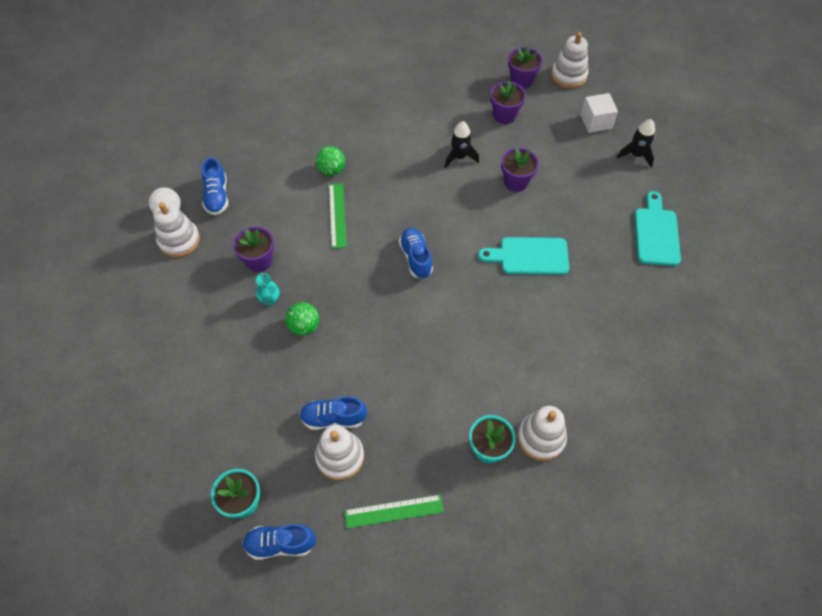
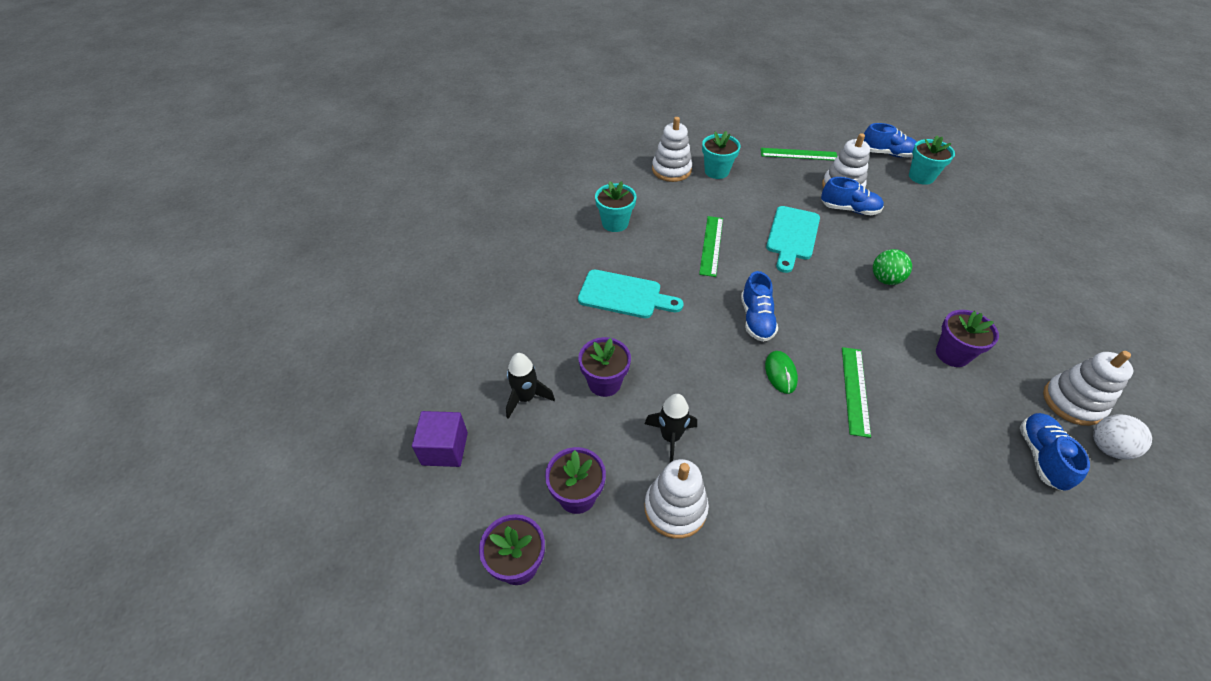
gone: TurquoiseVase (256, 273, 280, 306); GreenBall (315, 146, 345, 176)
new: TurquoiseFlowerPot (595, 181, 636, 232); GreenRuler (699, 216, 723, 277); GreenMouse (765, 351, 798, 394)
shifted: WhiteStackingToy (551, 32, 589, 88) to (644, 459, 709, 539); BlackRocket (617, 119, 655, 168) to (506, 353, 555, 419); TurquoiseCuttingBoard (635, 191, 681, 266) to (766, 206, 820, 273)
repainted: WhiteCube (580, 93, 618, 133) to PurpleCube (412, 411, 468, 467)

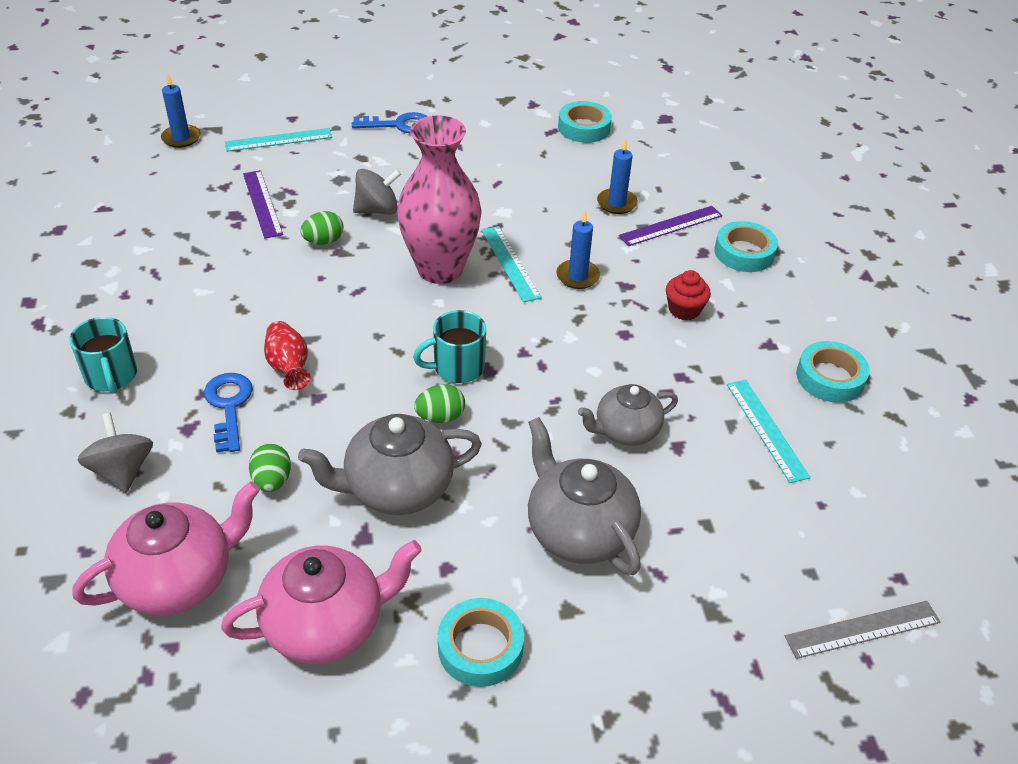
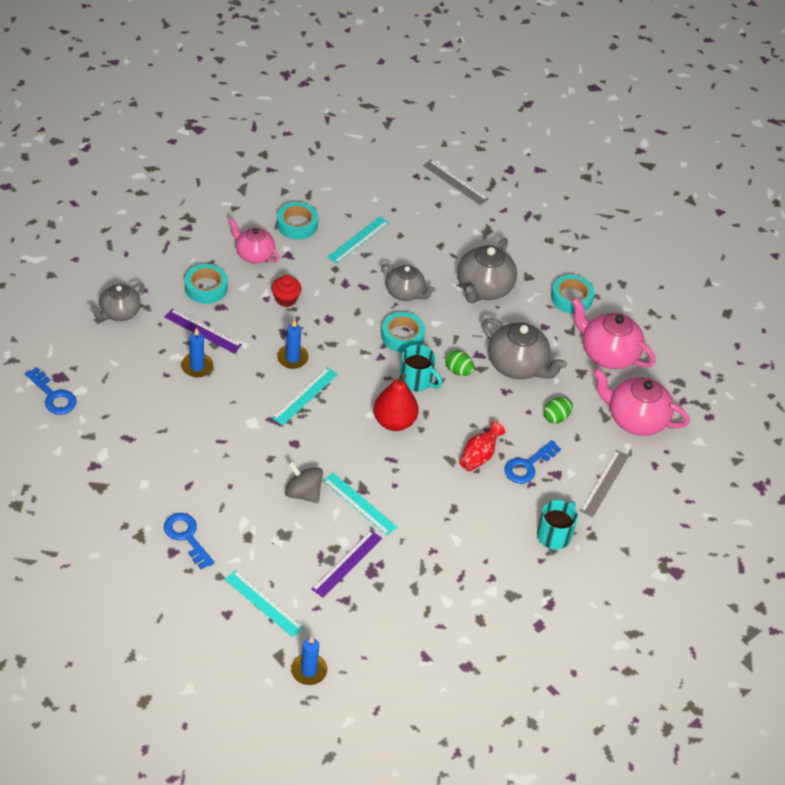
gone: PinkVase (397, 116, 482, 284)
new: BlueKey (25, 367, 77, 415); GreyTeapot (90, 283, 145, 321); PinkTeapot (228, 218, 279, 263); RedPear (374, 374, 419, 431)
shifted: TurquoiseTape (558, 101, 612, 143) to (381, 312, 425, 353)
swapped: GreySpinningTop (78, 413, 153, 493) to GreyRuler (580, 450, 629, 517); GreenEgg (300, 211, 343, 245) to TurquoiseRuler (323, 473, 397, 536)

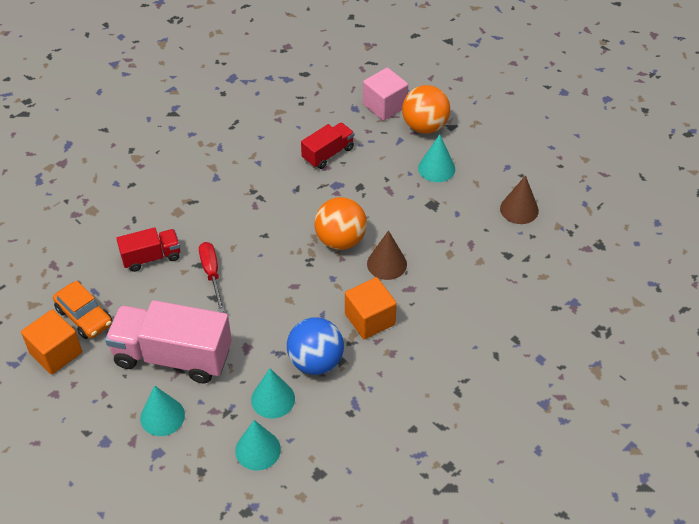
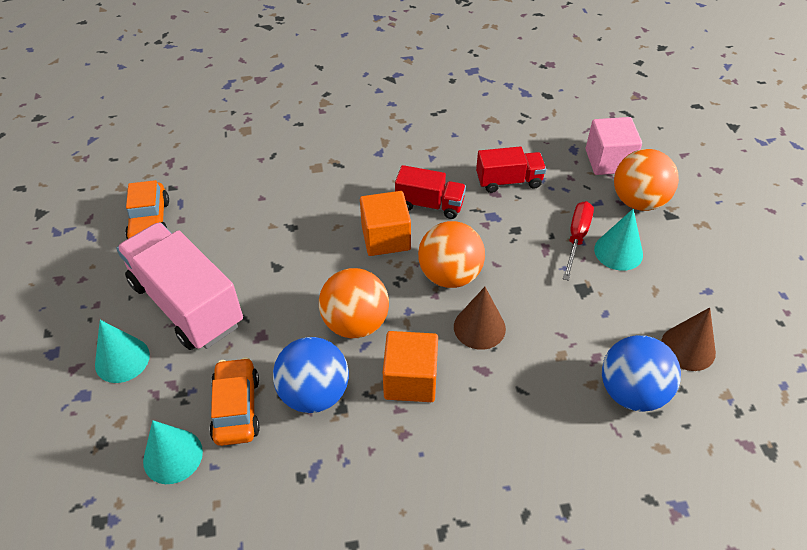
new: OrangeBall (319, 268, 389, 338); BlueBall (602, 335, 681, 412)
shifted: OrangeCube (21, 309, 82, 374) to (360, 191, 411, 256); RedTruck (116, 227, 180, 272) to (395, 165, 466, 219); RedScrewdriver (199, 242, 225, 312) to (563, 201, 594, 281)
swapped: TurquoiseCone (251, 368, 295, 419) to OrangeCar (209, 357, 260, 446)

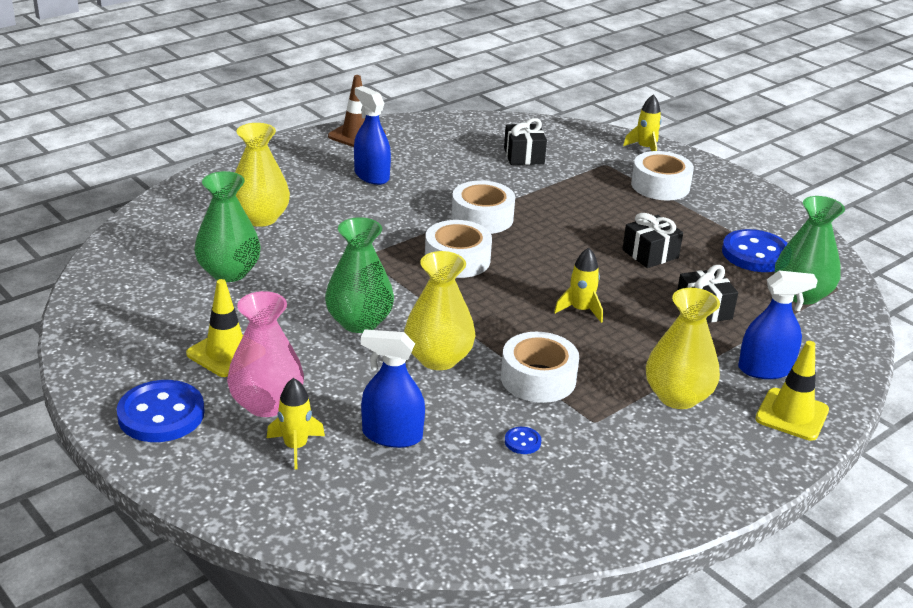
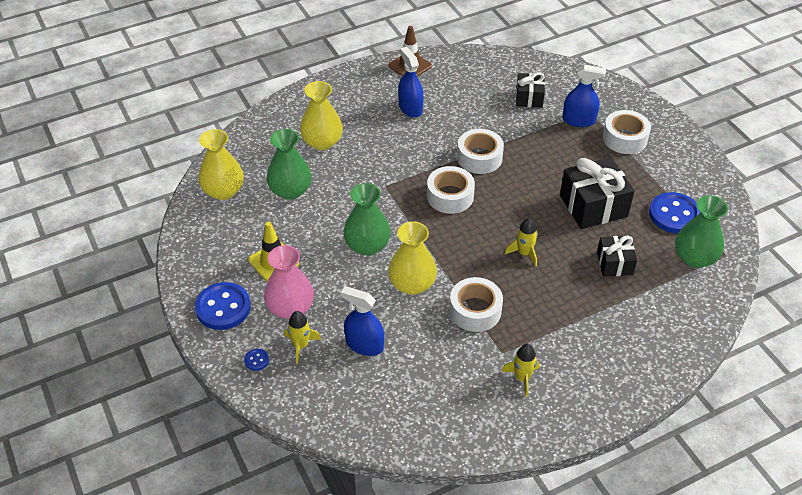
gone: YellowTrafficCone (755, 341, 829, 441)
shifted: BlueButton (505, 427, 541, 454) to (244, 349, 269, 371); YellowRocket (623, 94, 662, 151) to (502, 344, 539, 397); YellowVase (646, 288, 720, 409) to (198, 129, 244, 200); BlueSprayBottle (738, 270, 818, 379) to (562, 64, 606, 127)
scaled: BlackGift (622, 213, 683, 268) = (560, 157, 635, 229) x1.71

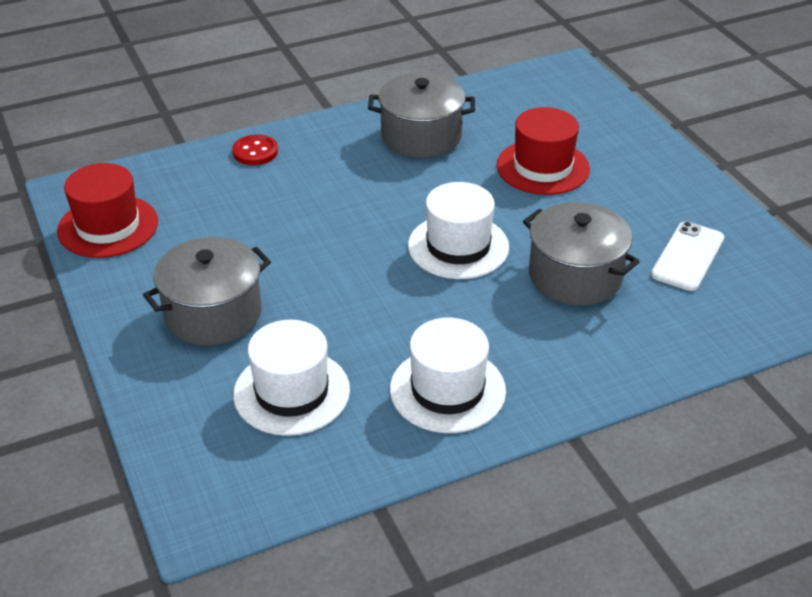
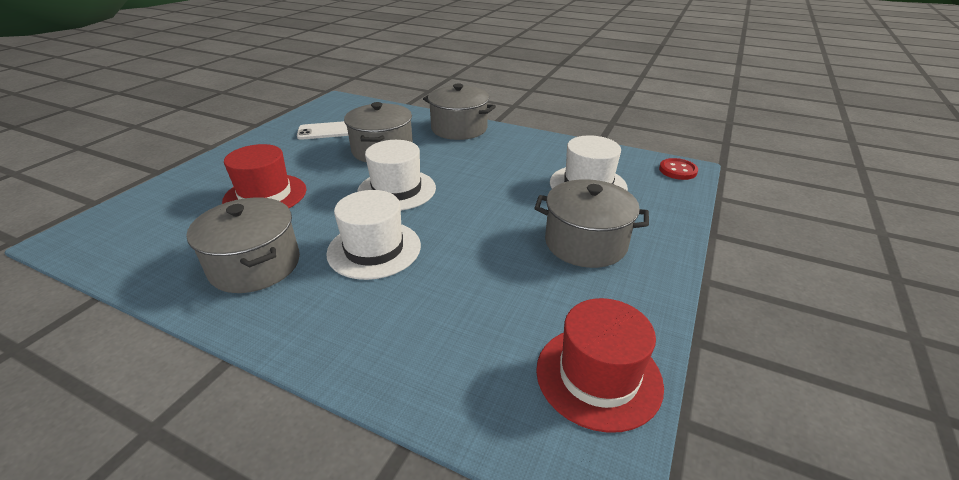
new: GreyPot (423, 83, 496, 140)
shifted: RedButton (232, 134, 278, 165) to (659, 158, 698, 180); WhiteHat (390, 318, 506, 433) to (326, 190, 421, 280)

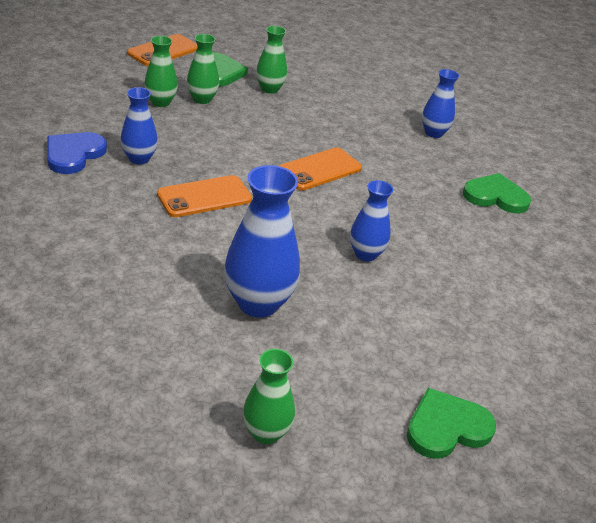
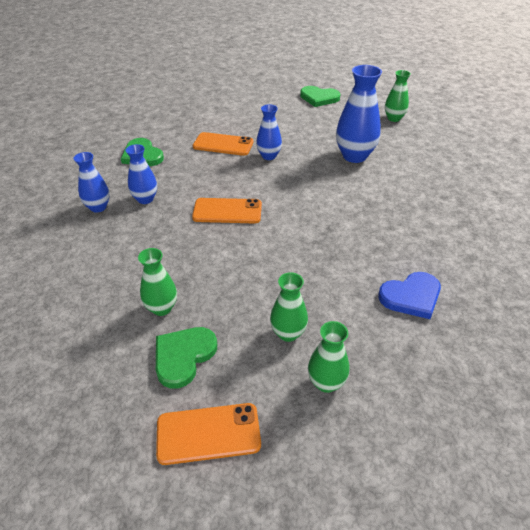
shifted: BlueVase (120, 87, 158, 164) to (126, 144, 157, 204); OrangePhone (157, 175, 252, 217) to (193, 132, 253, 156); GreenVase (187, 34, 219, 104) to (308, 321, 349, 393)

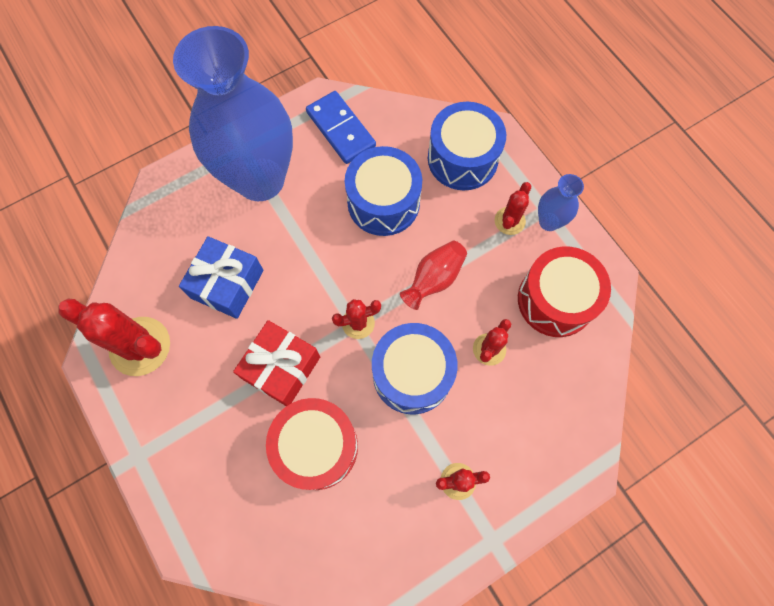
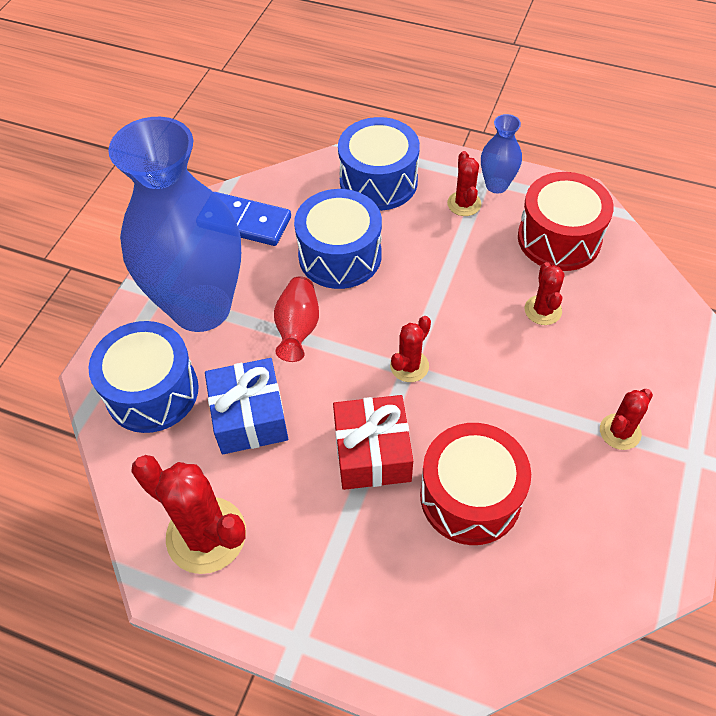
shifted: BlueDrum (372, 323, 458, 414) to (89, 321, 199, 433); RedVase (400, 241, 467, 310) to (274, 276, 319, 362)
rotated: RedCactus (58, 299, 170, 376) = (131, 455, 246, 574) 45 degrees clockwise

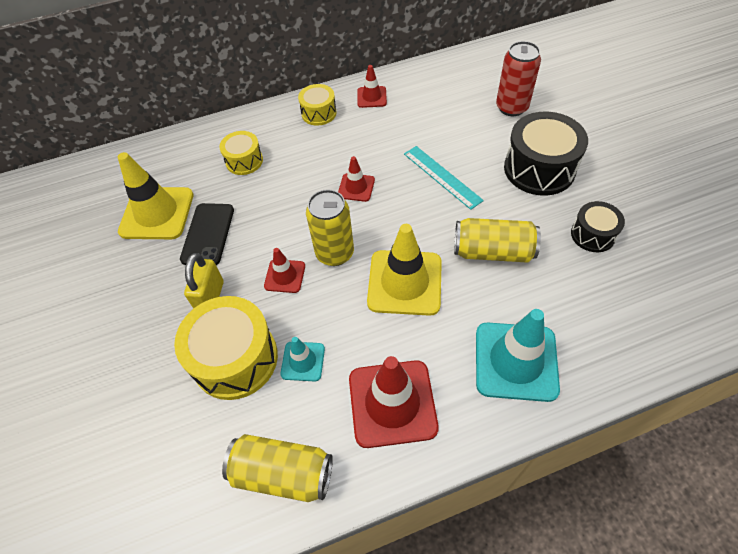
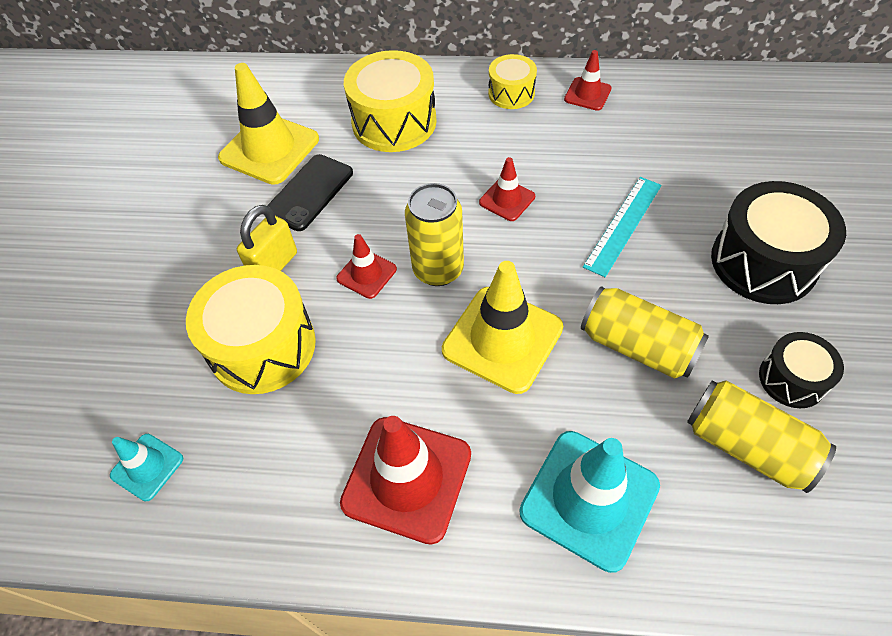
gone: RedCan (496, 41, 541, 116)
shifted: YellowCan (222, 434, 333, 502) to (687, 380, 836, 493); TurquoiseTrafficCone (280, 337, 325, 382) to (110, 434, 183, 501)
rotated: TurquoiseRuler (404, 146, 484, 210) = (583, 177, 662, 277) 45 degrees clockwise
scaled: YellowDrum (219, 131, 263, 175) = (344, 50, 437, 152) x1.78

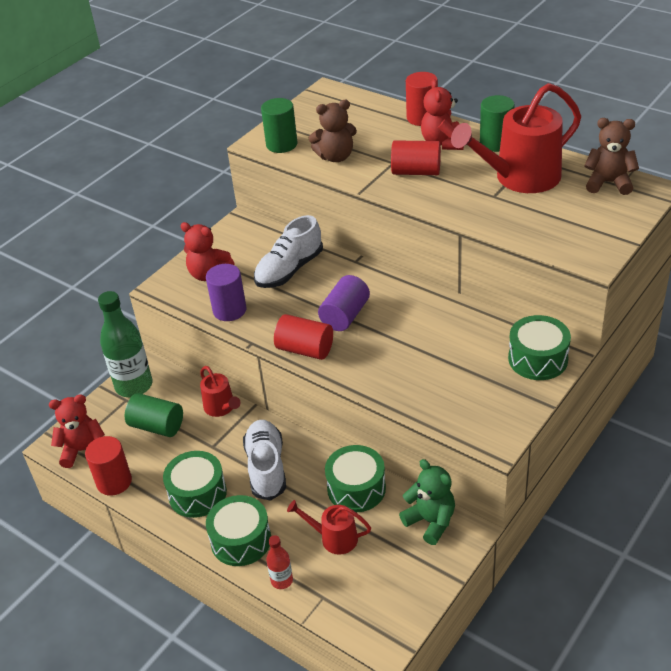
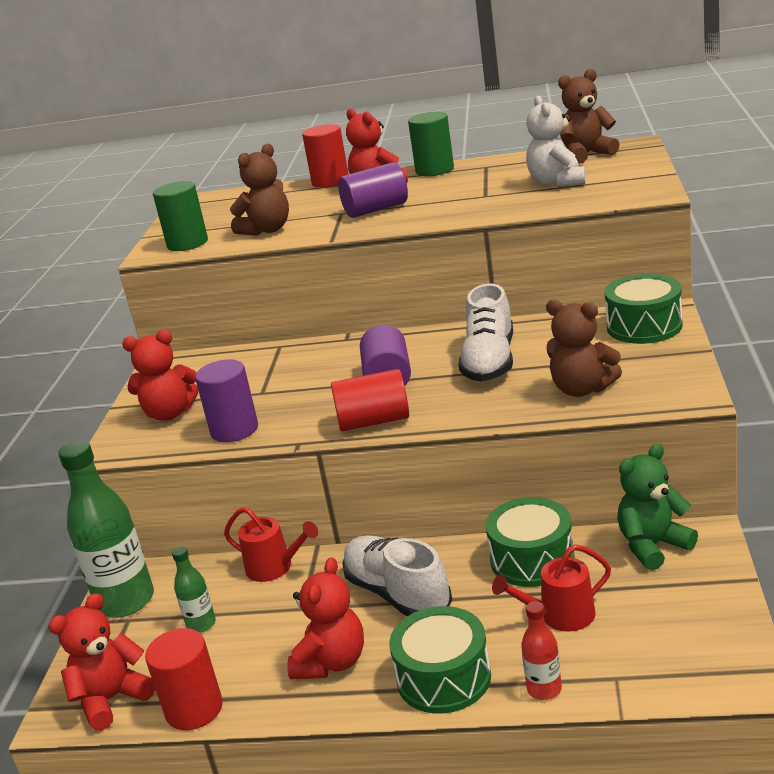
gone: RedWateringCan (451, 83, 581, 193)
new: WhiteTeddyBear (526, 96, 585, 187); BrownTeddyBear (546, 300, 622, 397)
shifted: WhiteShoe (254, 215, 323, 288) to (458, 284, 513, 382)
swapped: GreenCylinder (125, 393, 183, 437) to GreenBottle (172, 546, 216, 633); GreenDrum (163, 451, 227, 518) to RedTeddyBear (287, 557, 364, 679)
repainted: RedCylinder (391, 140, 441, 175) to PurpleCylinder (338, 162, 408, 218)
rotated: GreenTeddyBear (399, 459, 455, 545) = (617, 444, 698, 570) 45 degrees counterclockwise

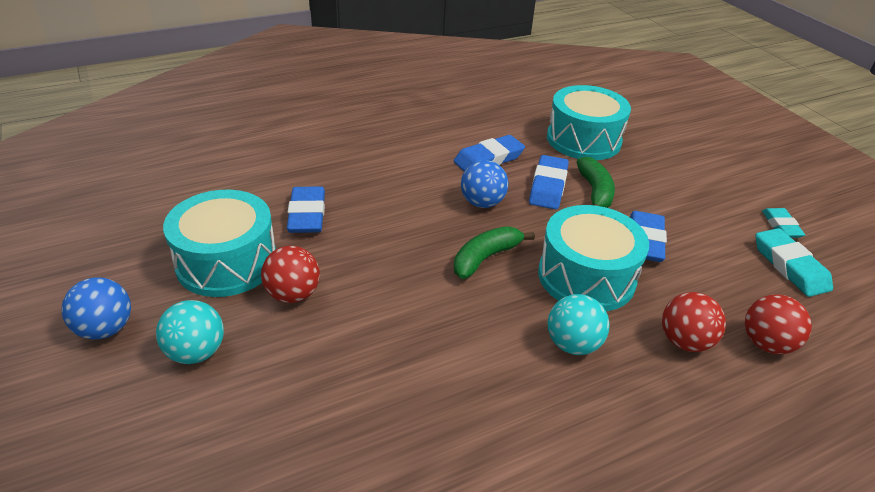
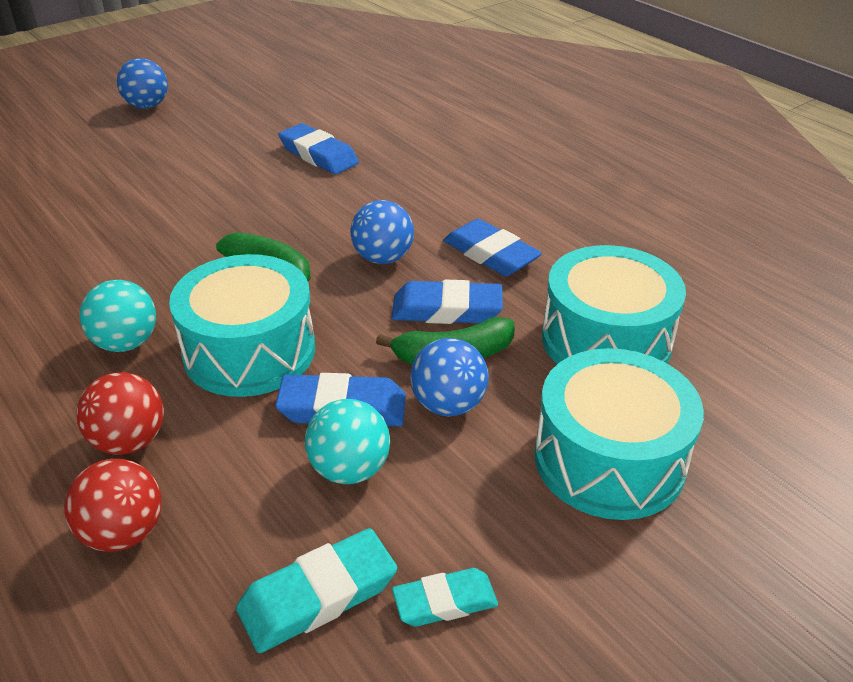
gone: RedBall (261, 246, 320, 303)
new: BlueBall (410, 338, 489, 417)
shifted: TurquoiseBall (156, 300, 224, 364) to (305, 399, 390, 484); TurquoiseDrum (163, 190, 276, 297) to (535, 348, 704, 520)
rotated: BlueEraser (287, 187, 325, 233) = (279, 123, 359, 174) 60 degrees clockwise

